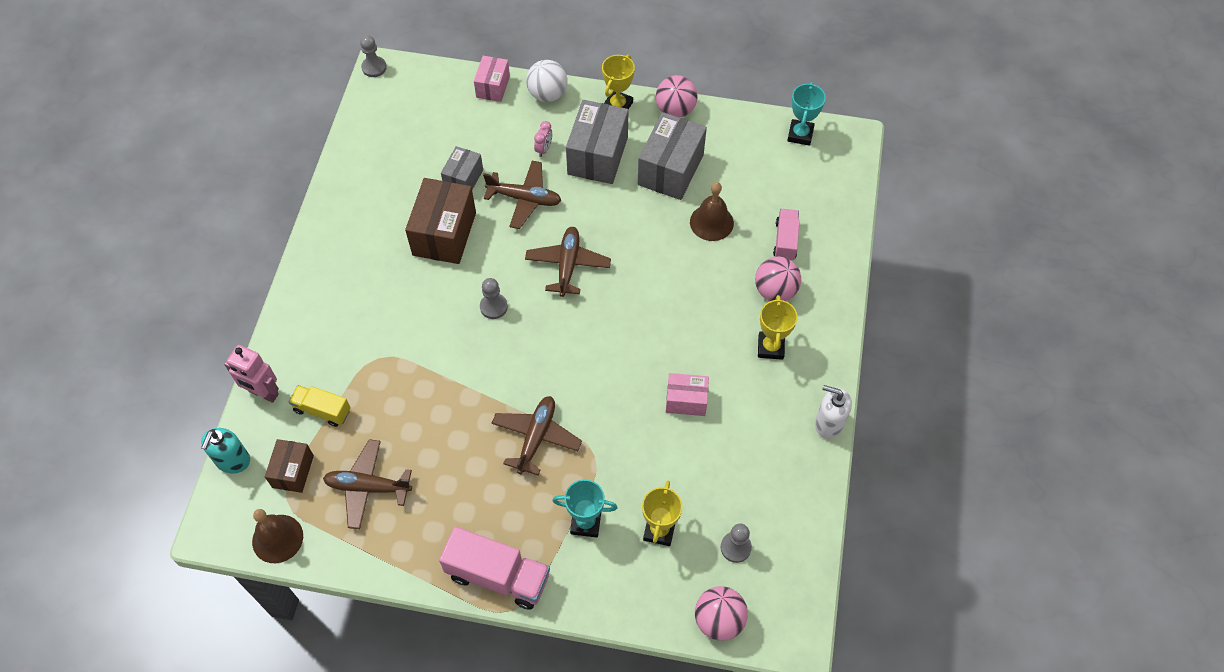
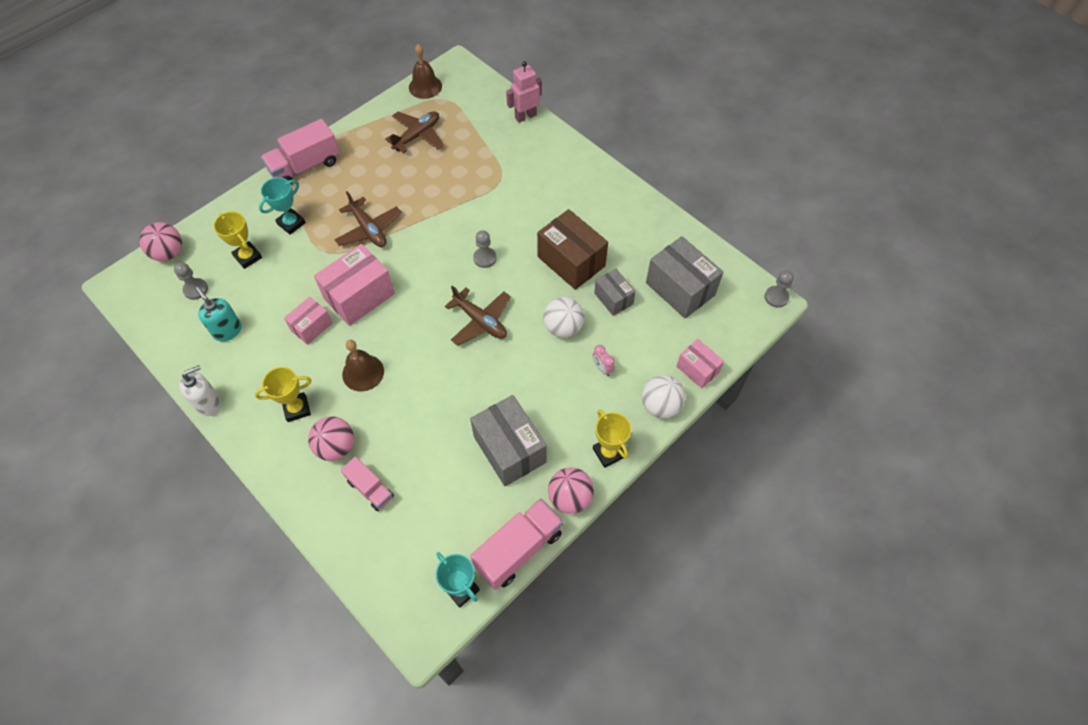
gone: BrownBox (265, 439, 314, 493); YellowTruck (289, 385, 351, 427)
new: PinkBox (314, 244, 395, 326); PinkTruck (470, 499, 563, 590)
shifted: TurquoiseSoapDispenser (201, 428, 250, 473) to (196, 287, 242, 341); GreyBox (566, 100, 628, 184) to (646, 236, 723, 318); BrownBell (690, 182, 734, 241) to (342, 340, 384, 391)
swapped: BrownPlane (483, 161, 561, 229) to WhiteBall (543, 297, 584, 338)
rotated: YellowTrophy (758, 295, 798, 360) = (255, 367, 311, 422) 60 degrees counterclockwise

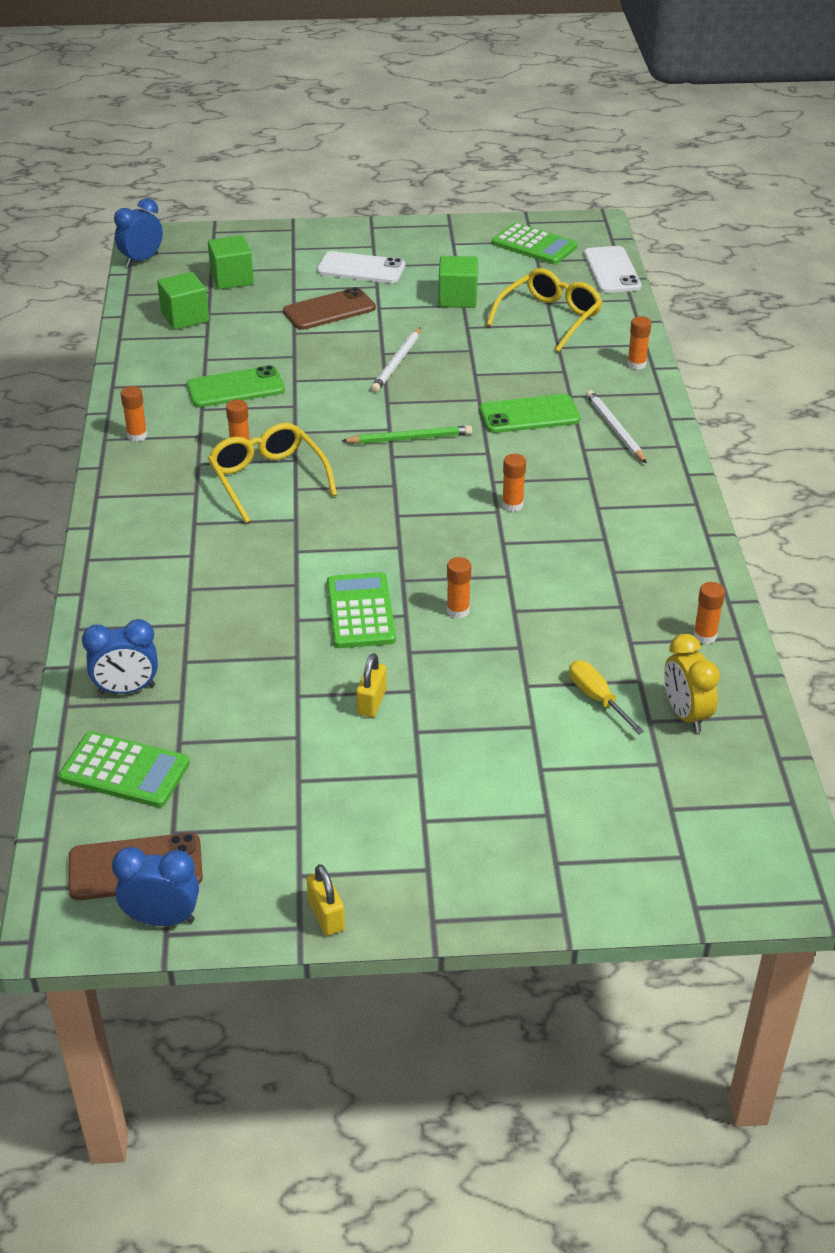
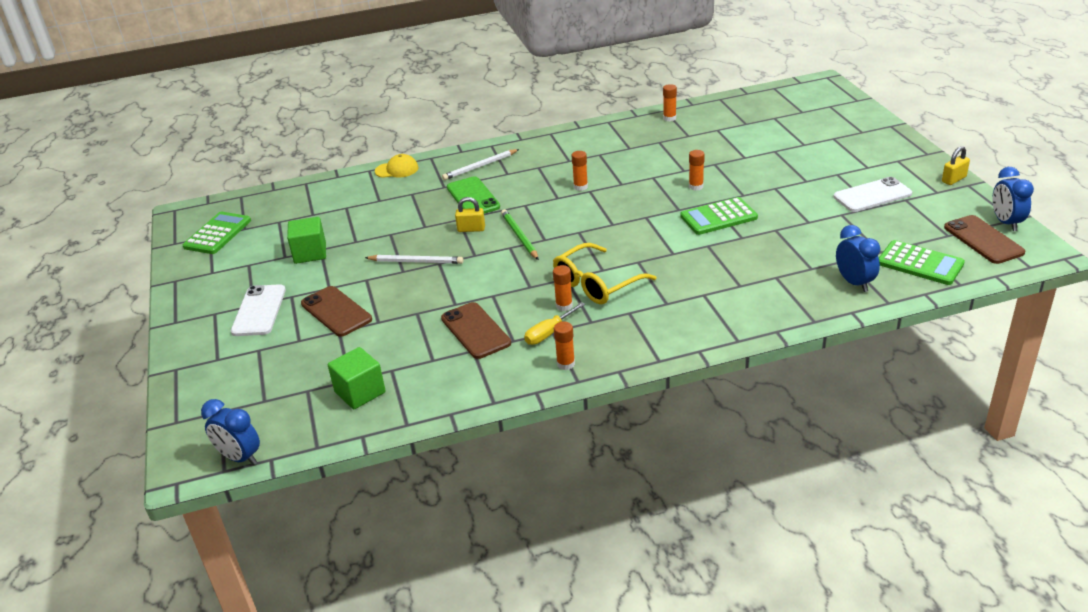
gone: GreenCube (208, 235, 254, 290); YellowGlasses (486, 268, 603, 352); YellowClock (664, 634, 720, 733)
shifted: YellowPadlock (356, 653, 387, 717) to (455, 197, 485, 232); YellowScrewdriver (569, 660, 644, 735) to (524, 302, 585, 345); WhitePhone (584, 246, 642, 293) to (834, 177, 912, 212)
swapped: OrangeGlueStick (627, 316, 651, 370) to YellowCap (375, 154, 419, 178)
repainted: GreenPhone (186, 365, 285, 407) to BrownPhone (441, 302, 511, 359)
rotated: GreenCalculator (59, 731, 190, 808) = (879, 240, 965, 285) 120 degrees clockwise

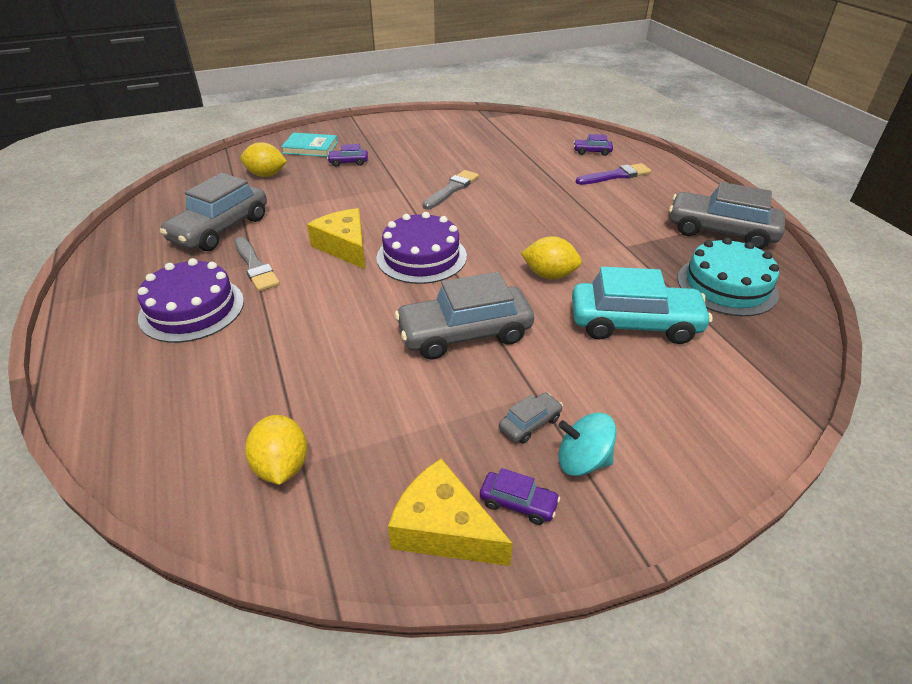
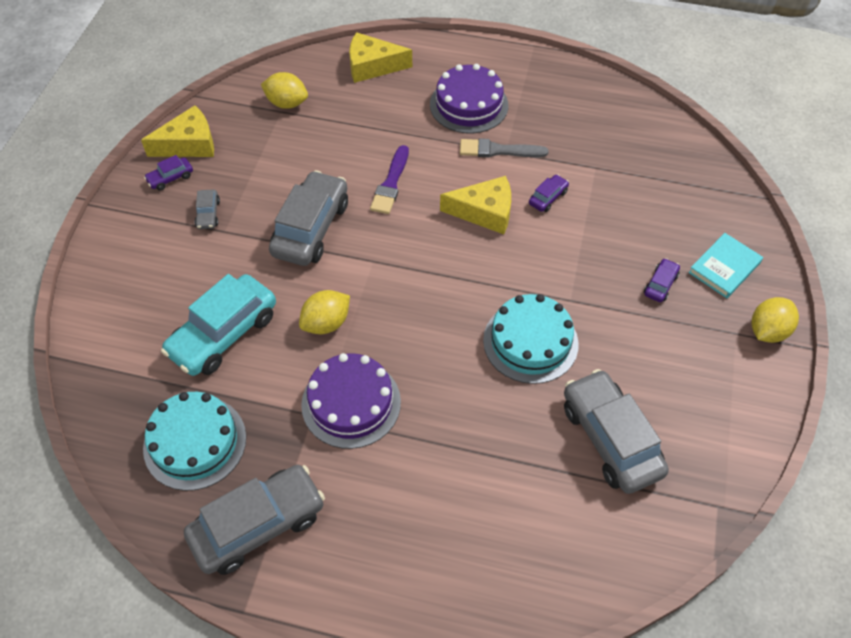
gone: TurquoiseSpinningTop (558, 413, 617, 476)
new: YellowCheese (349, 32, 412, 83)
shifted: GreyCar (160, 173, 267, 251) to (564, 369, 669, 494); YellowLemon (240, 142, 287, 177) to (751, 297, 799, 343); PurpleCake (376, 212, 467, 284) to (301, 353, 401, 449); PurpleCar (573, 134, 613, 156) to (529, 174, 569, 212); PurpleBrush (576, 163, 651, 185) to (370, 145, 409, 214)
swapped: GreyBrush (422, 170, 479, 210) to TurquoiseCake (483, 294, 579, 384)

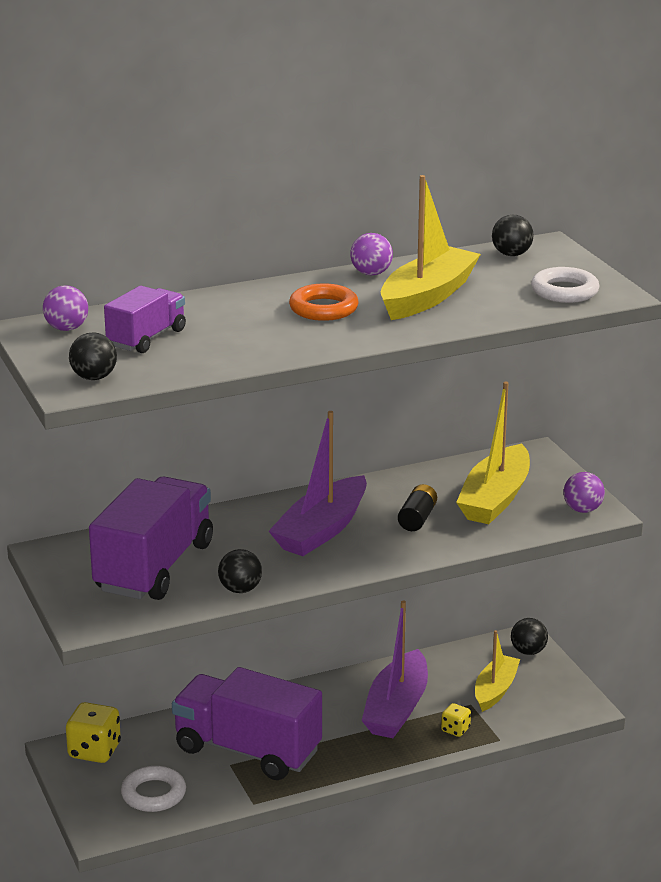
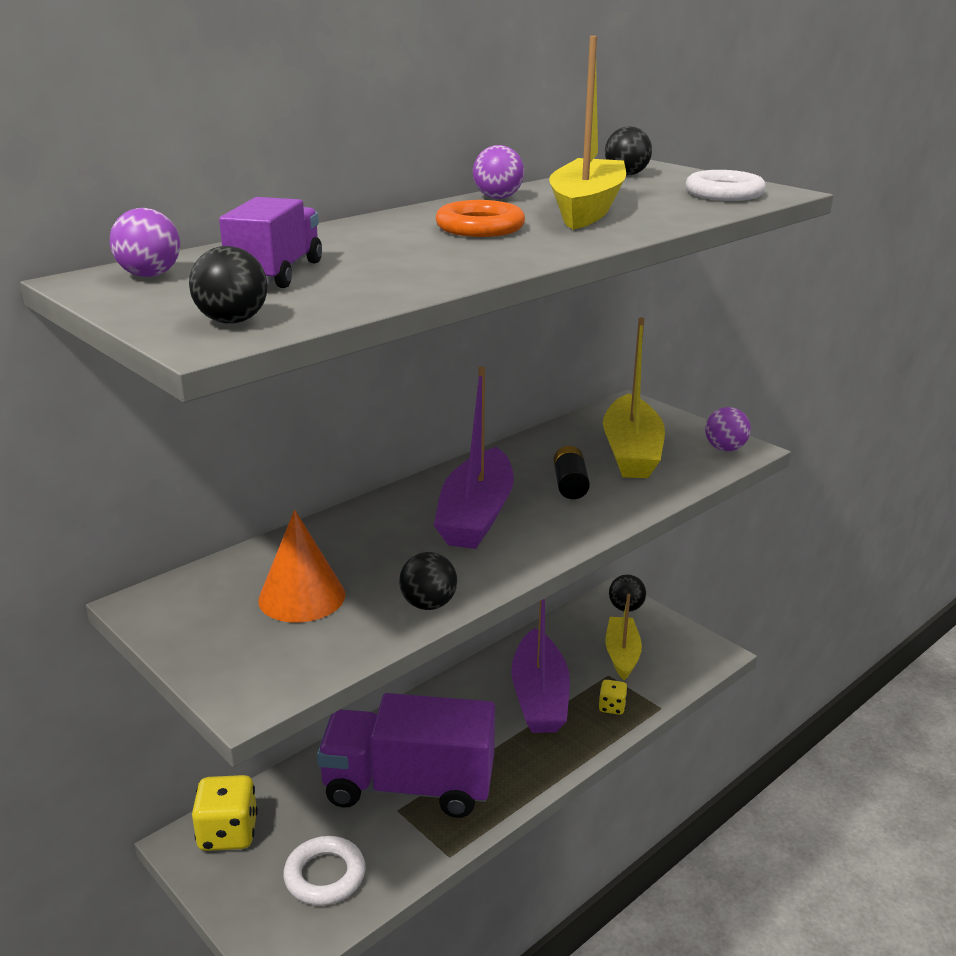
swapped: PurpleTruck (89, 477, 213, 600) to OrangeCone (258, 510, 346, 622)

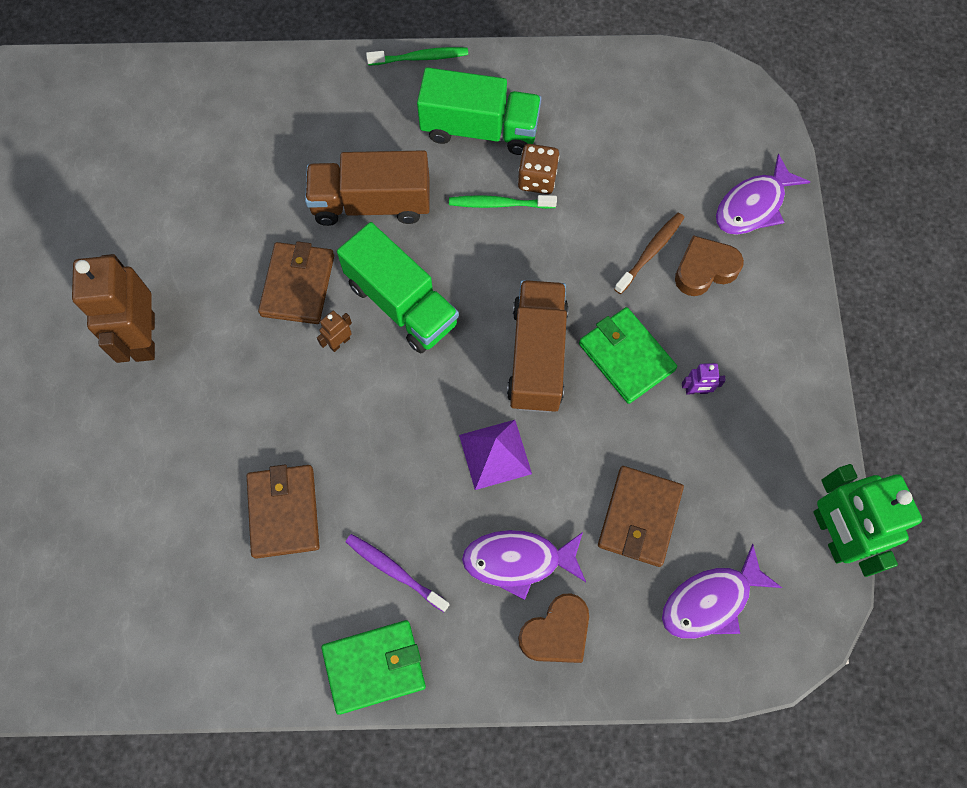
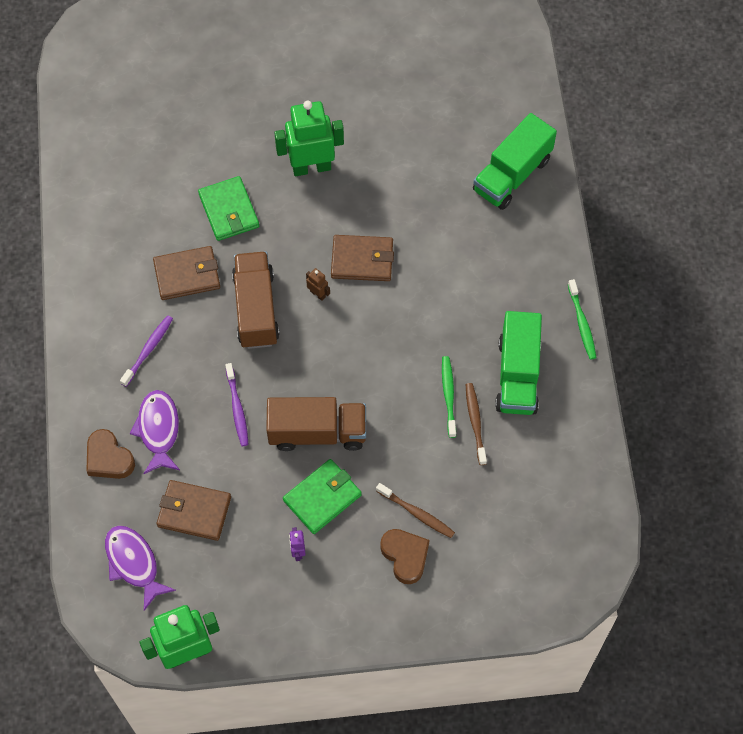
gone: PurpleFish (716, 154, 810, 235)
shifted: BrownTruck (305, 150, 430, 226) to (232, 251, 280, 349); GreenWallet (322, 620, 426, 714) to (198, 176, 259, 241); GreenTruck (337, 222, 459, 353) to (473, 113, 557, 210)
swapped: PurplePyramid (459, 420, 532, 490) to PurpleToothbrush (225, 363, 249, 446); BrownDice (518, 144, 559, 194) to BrownToothbrush (466, 383, 487, 465)
repainted: BrownRobot (72, 254, 155, 363) to GreenRobot (274, 101, 344, 176)

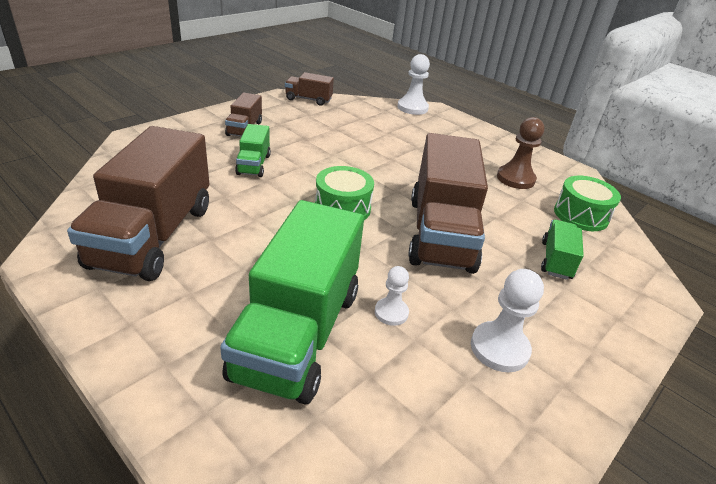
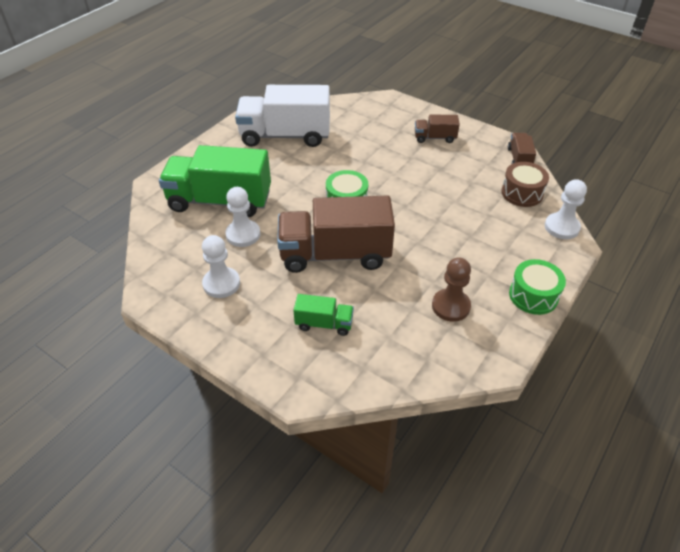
gone: GreenTruck (235, 124, 271, 177)
new: BrownDrum (501, 162, 549, 207)
shifted: GreenDrum (554, 176, 621, 231) to (509, 259, 566, 315)
repainted: BrownTruck (67, 126, 209, 281) to WhiteTruck (235, 85, 330, 147)
scaled: WhitePawn (375, 266, 409, 326) = (225, 187, 260, 247) x1.63

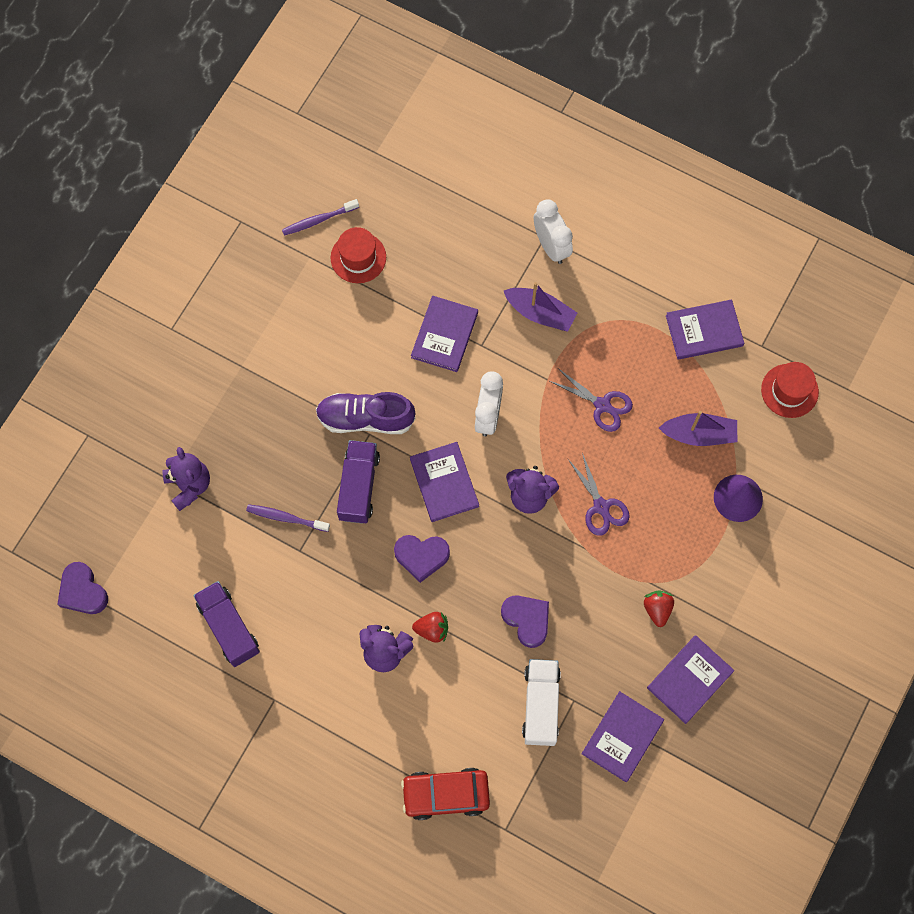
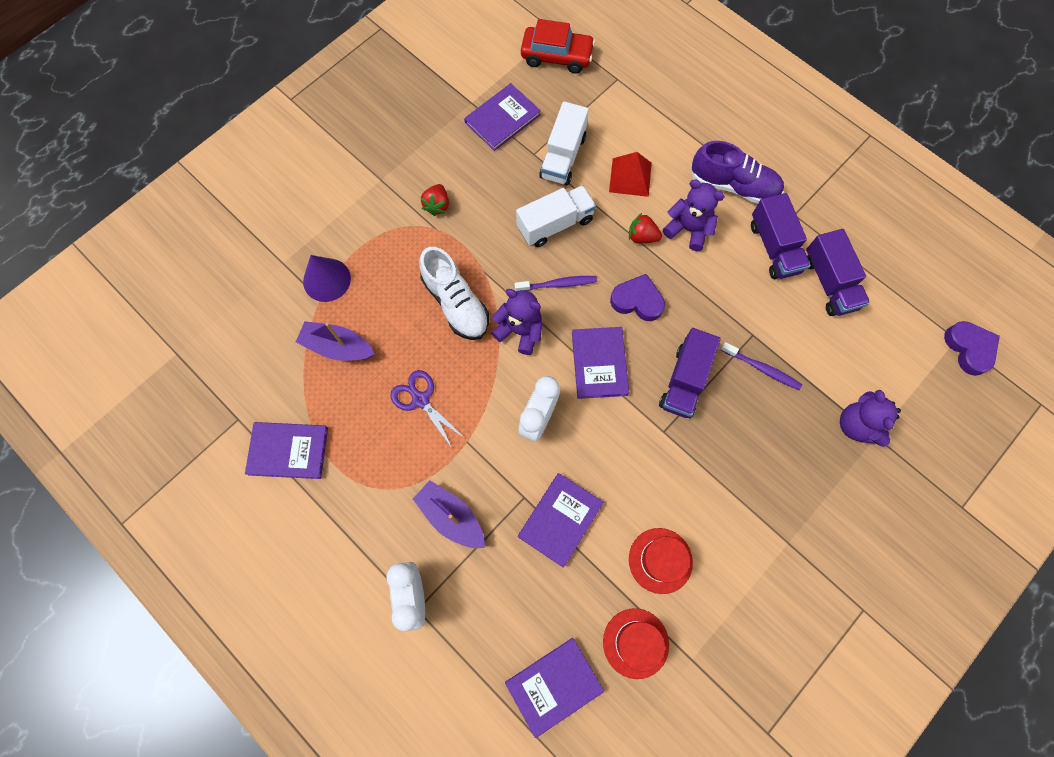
new: RedPyramid (609, 152, 652, 197); PurpleTruck (751, 193, 811, 279)
shifted: PurpleToothbrush (282, 199, 359, 236) to (514, 276, 597, 291); PurpleShoe (316, 392, 415, 434) to (690, 141, 784, 204); RedCar (401, 768, 490, 820) to (521, 19, 595, 74); PurpleBook (647, 635, 734, 724) to (505, 638, 604, 738); RedHat (761, 362, 819, 418) to (629, 528, 693, 594)
swapped: PurpleHeart (501, 595, 549, 648) to WhiteTruck (516, 185, 596, 247); PurpleScissors (567, 453, 630, 536) to WhiteShoe (419, 247, 489, 340)

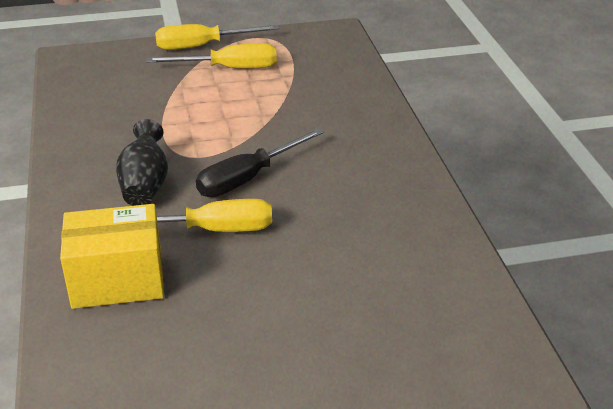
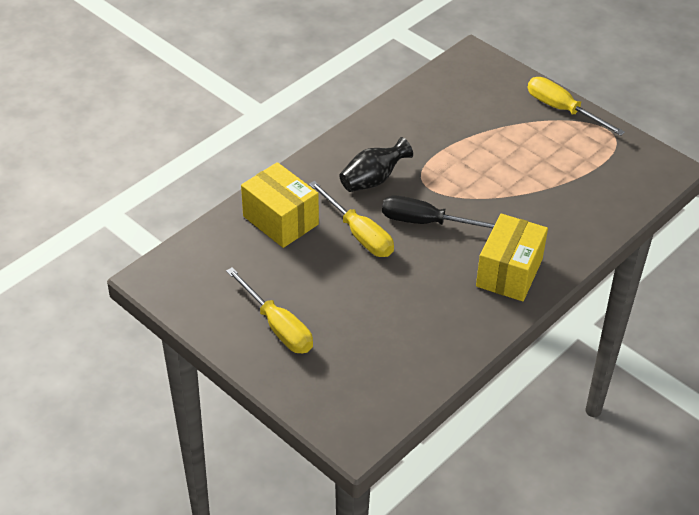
new: YellowBox (476, 213, 548, 301)
shifted: YellowScrewdriver (146, 43, 277, 69) to (226, 267, 313, 353)

